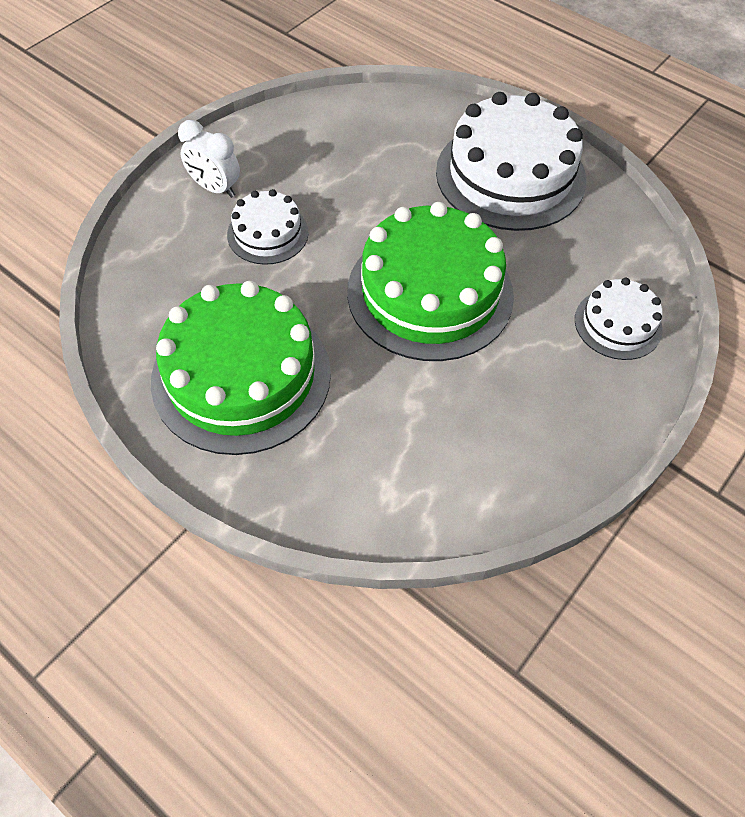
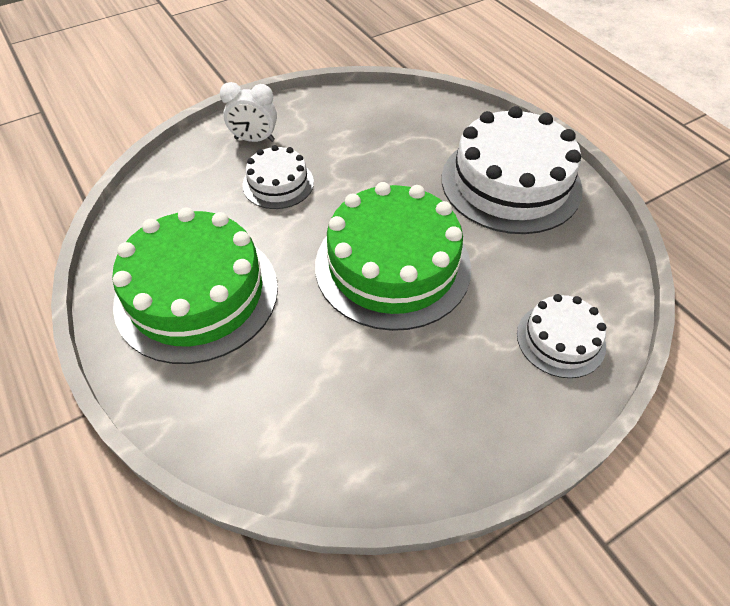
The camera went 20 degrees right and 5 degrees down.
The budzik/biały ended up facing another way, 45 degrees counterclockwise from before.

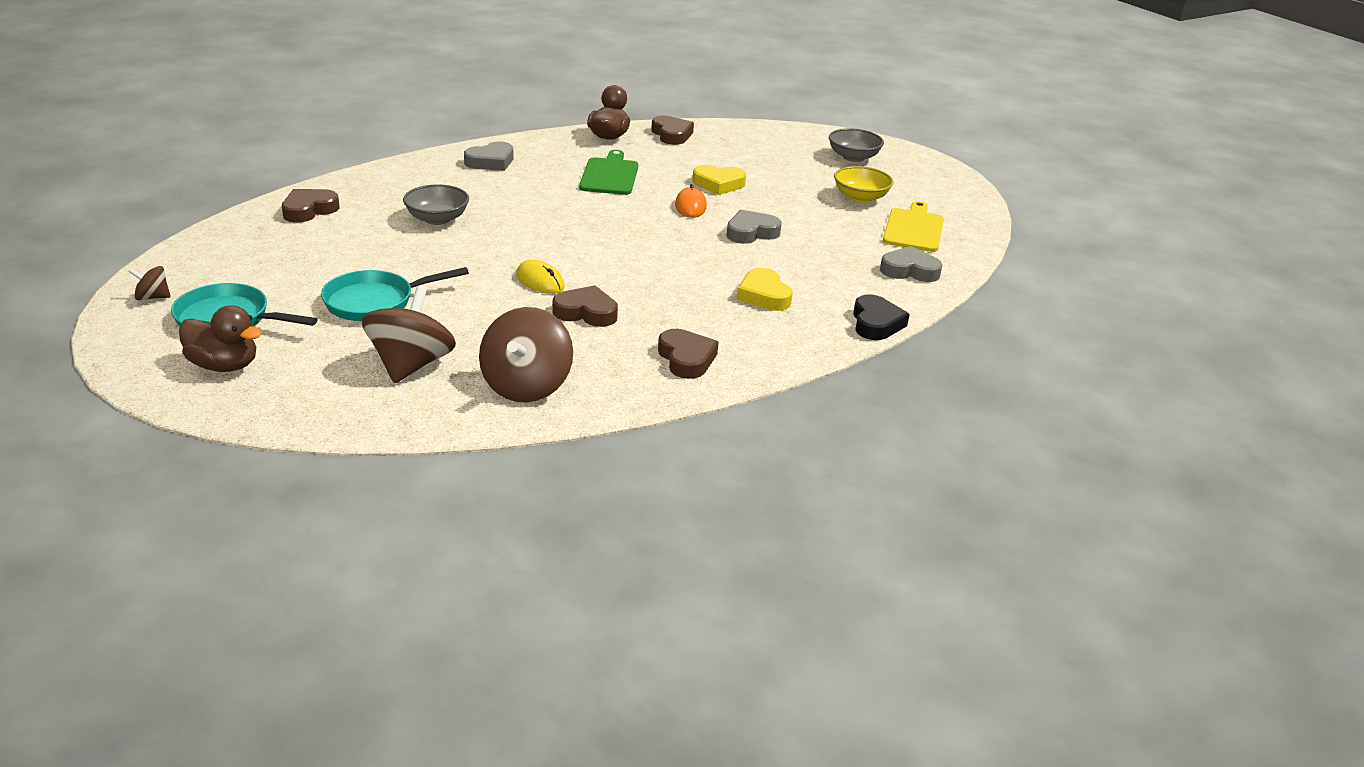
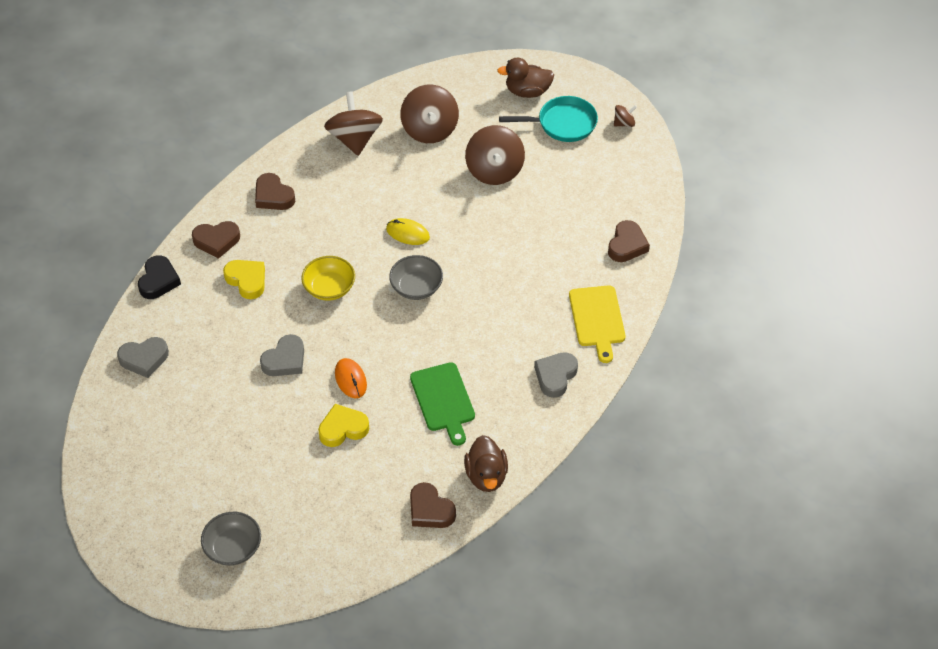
The camera went 160 degrees right and 20 degrees up.
Where the patelnia/turkusowy (2nd from left) stood, the bączek/brązowy (3rd from left) came to stand.
The miska/szary (1st from left in the first image) ended up elsewhere.
The serce/brązowy (2nd from left in the first image) ended up elsewhere.
The miska/żółty ended up elsewhere.
The serce/czarny ended up facing another way, 150 degrees counterclockwise from before.
The deska do krojenia/żółty ended up elsewhere.

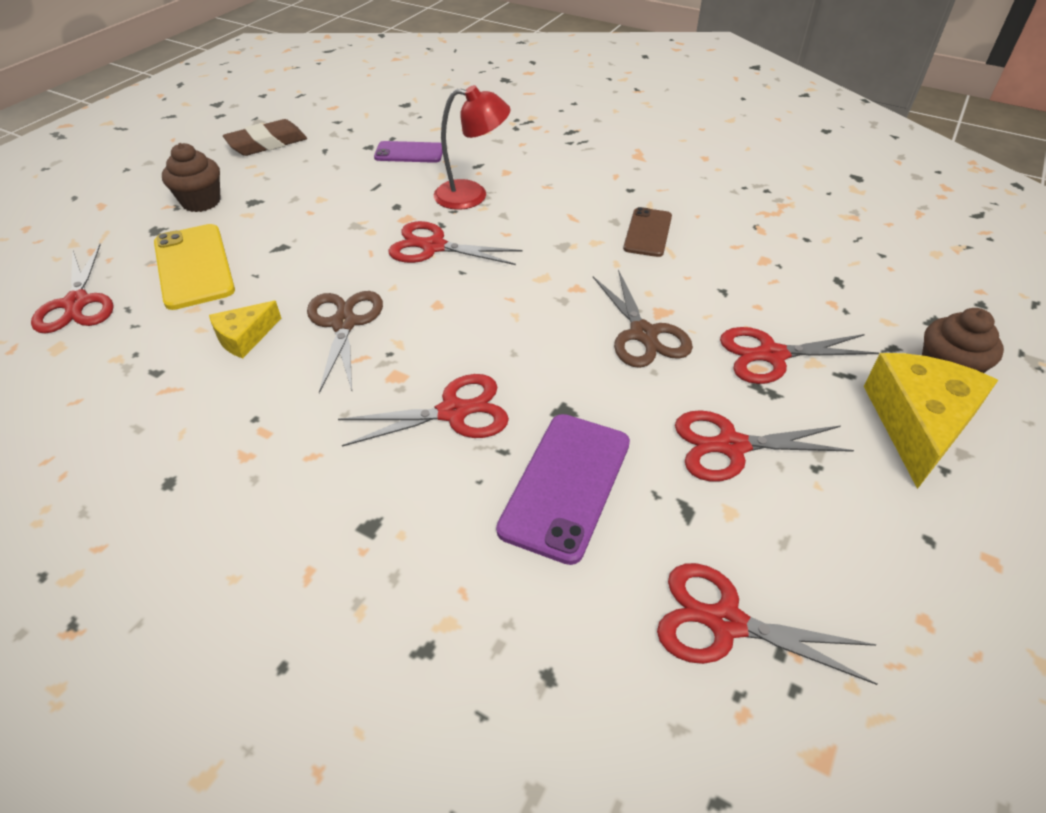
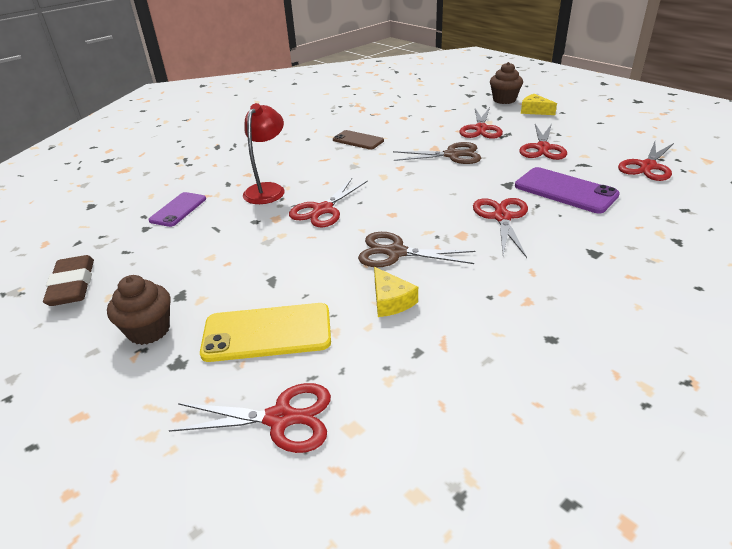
The camera went 70 degrees left and 10 degrees down.
The size of the ser/żółty (2nd from left) changed by a factor of 0.54.

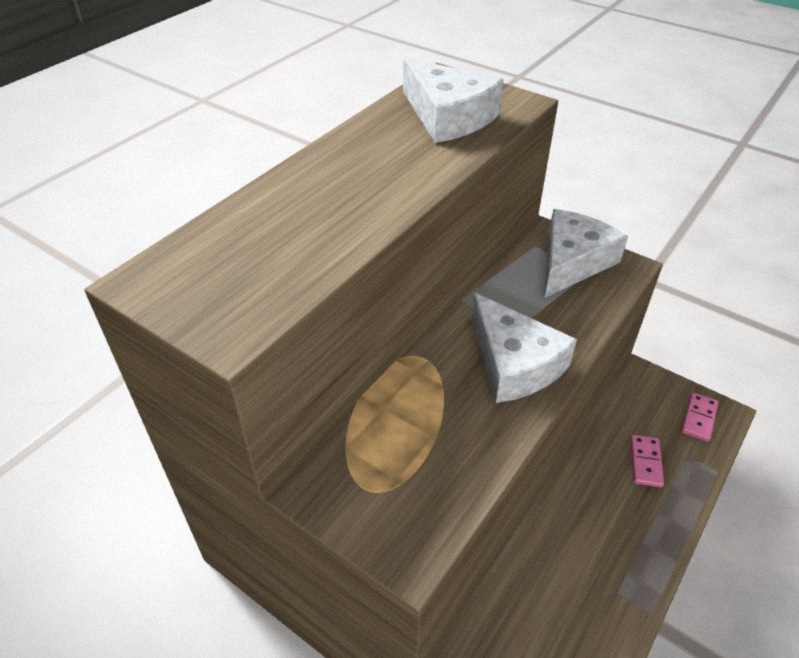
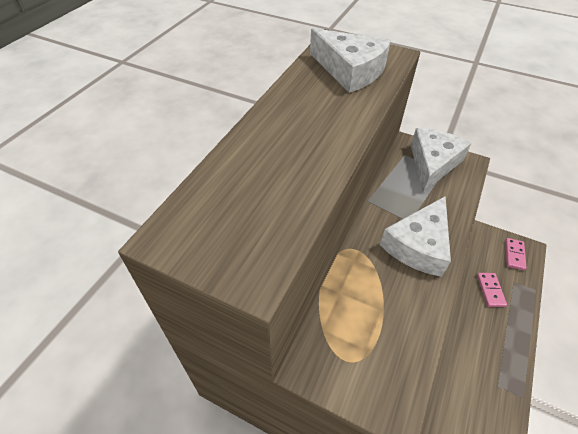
The camera went 10 degrees left and 5 degrees up.
The ser/biały (2nd from left) ended up facing another way, 75 degrees clockwise from before.

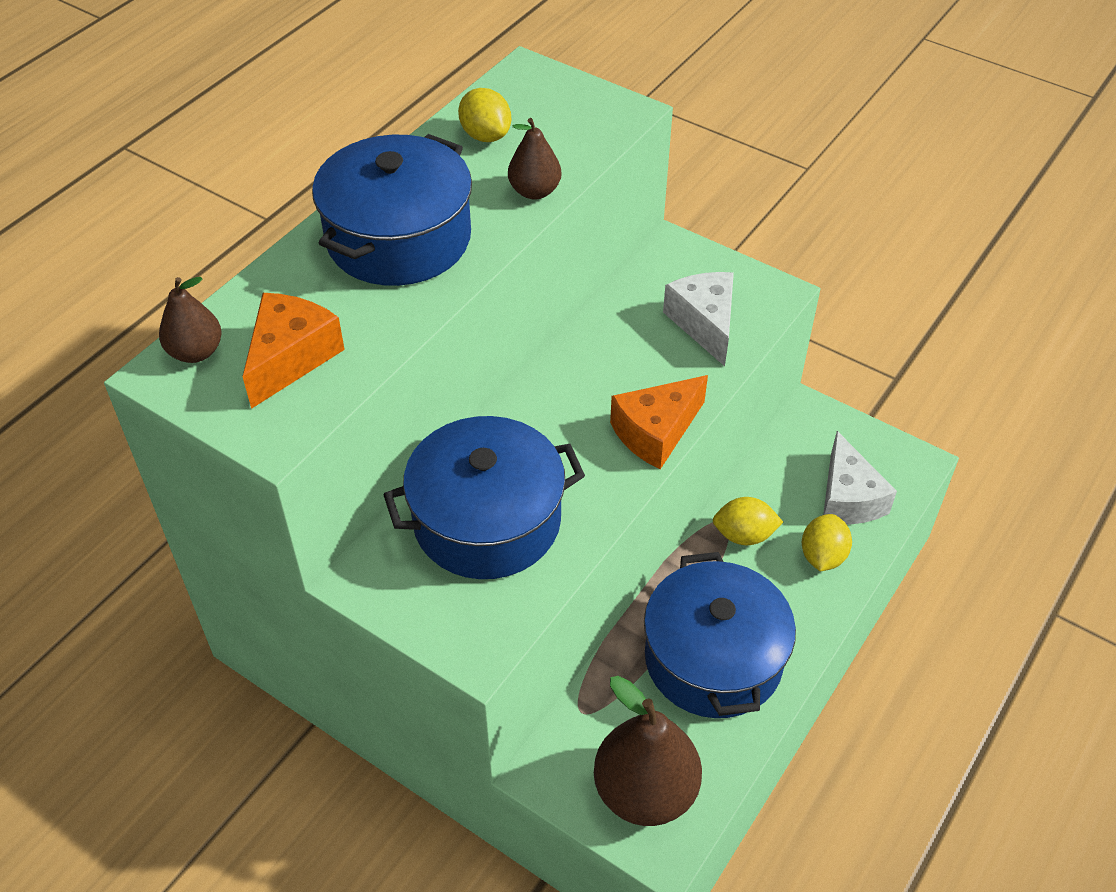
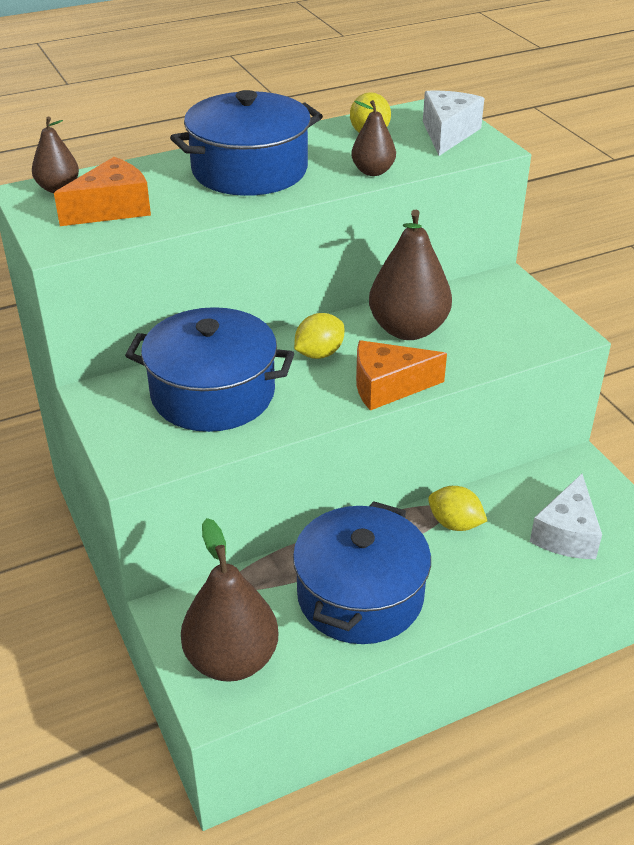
The camera went 30 degrees right and 10 degrees down.
The ser/biały (1st from left) ended up elsewhere.
The cytryna/żółty (3rd from left in the first image) ended up elsewhere.
The second view gained the gruszka/brązowy (4th from left).

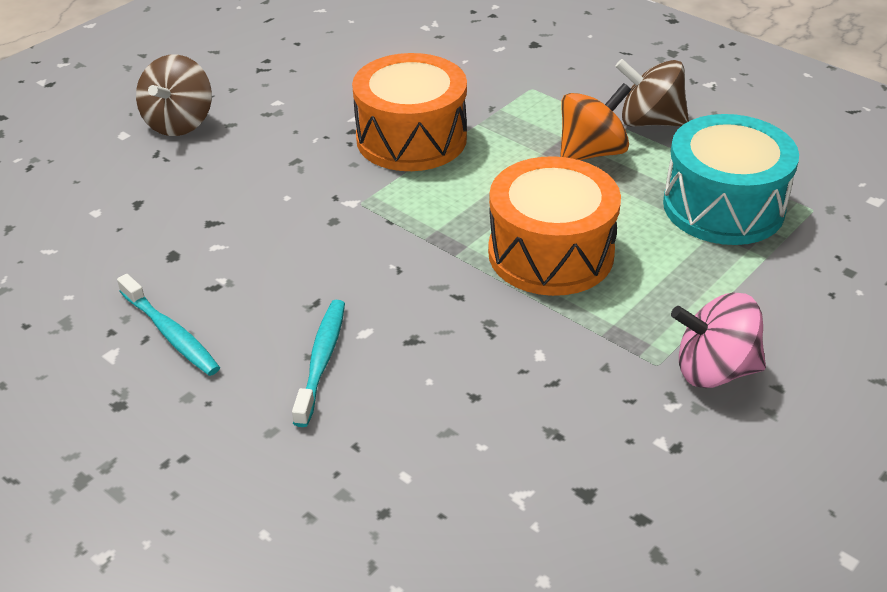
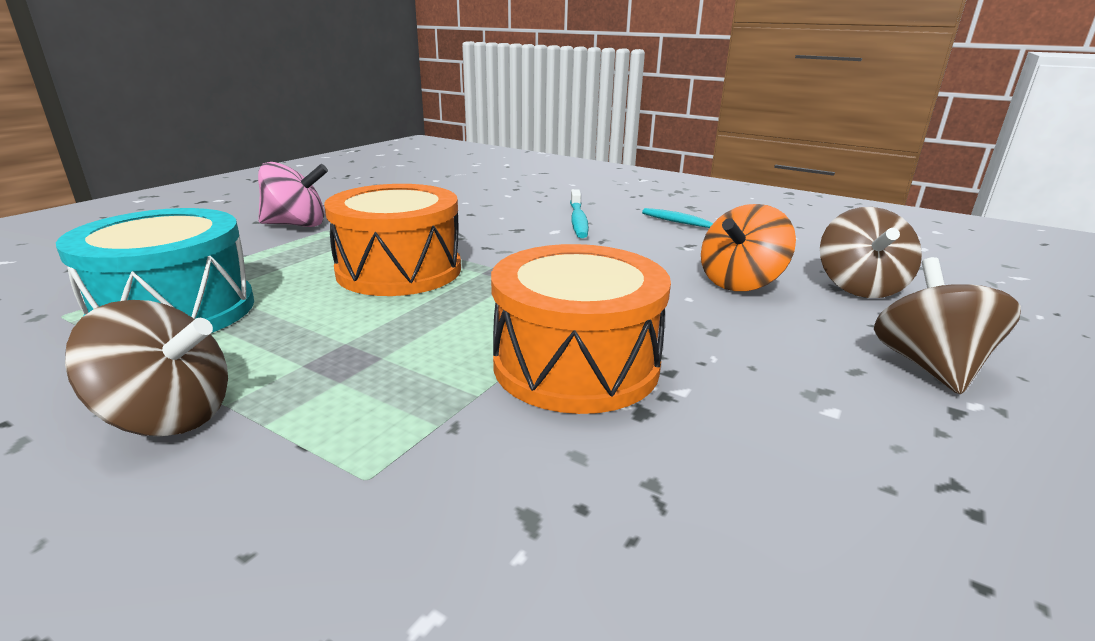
The camera went 170 degrees right and 15 degrees down.
The bączek/pomarańczowy ended up elsewhere.
The second view gained the bączek/brązowy (2nd from left).

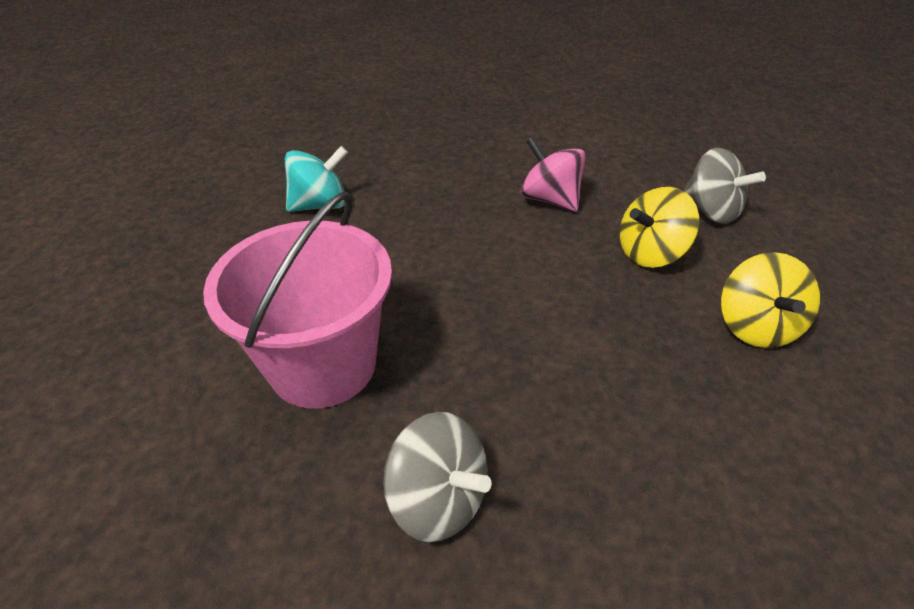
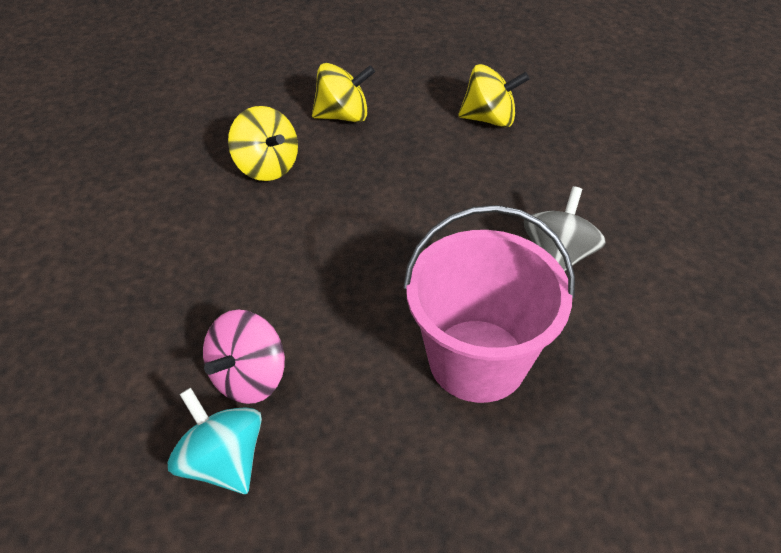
The camera went 105 degrees left and 5 degrees up.
The bączek/różowy ended up elsewhere.
The second view lost the bączek/szary (2nd from left).
The second view gained the bączek/żółty (3rd from left).

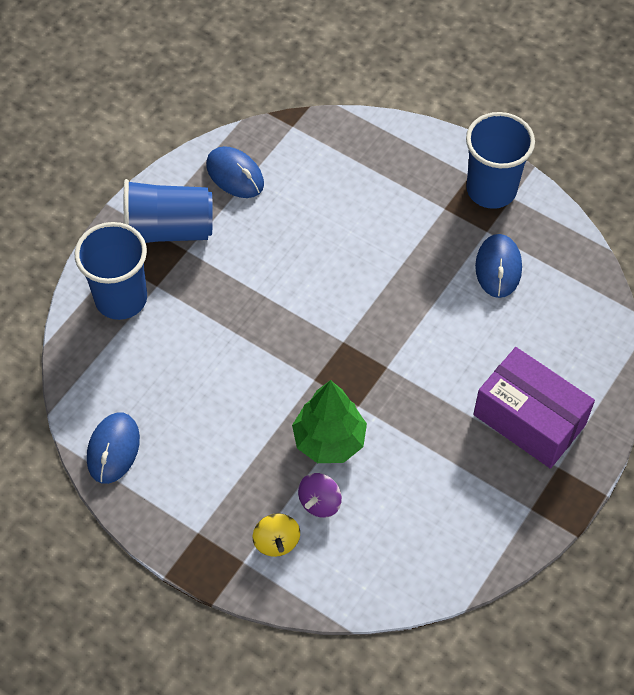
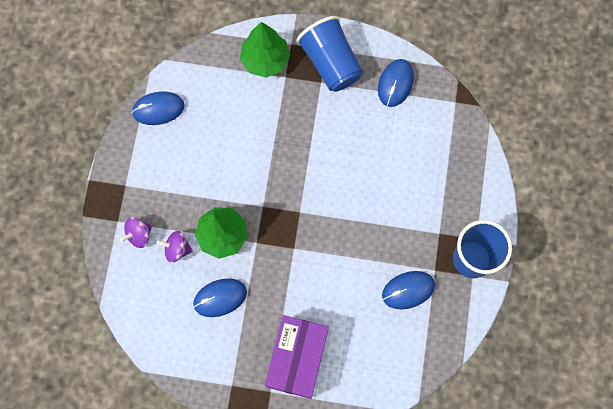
The camera went 65 degrees right and 15 degrees up.
Where the szklanka/niebieski (1st from left) stood, the drzewko/zielony (2nd from left) came to stand.
What was the bączek/żółty turned into the bączek/fioletowy (1st from left).
The second view gained the myszka/niebieski (2nd from left).

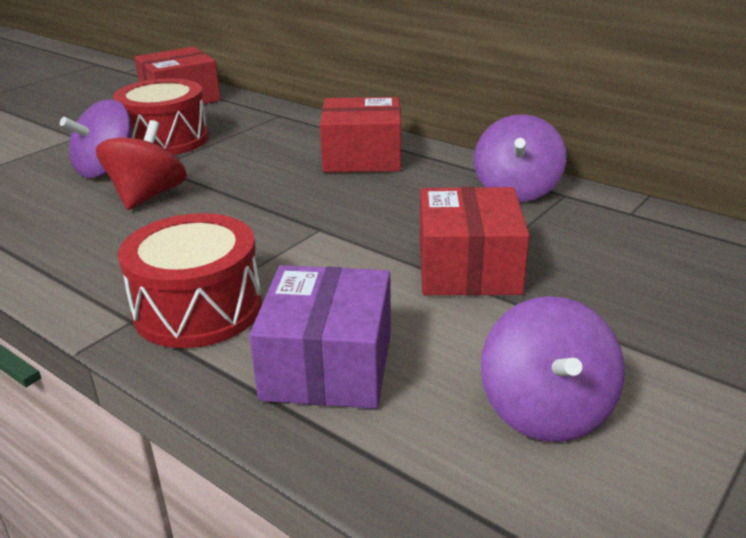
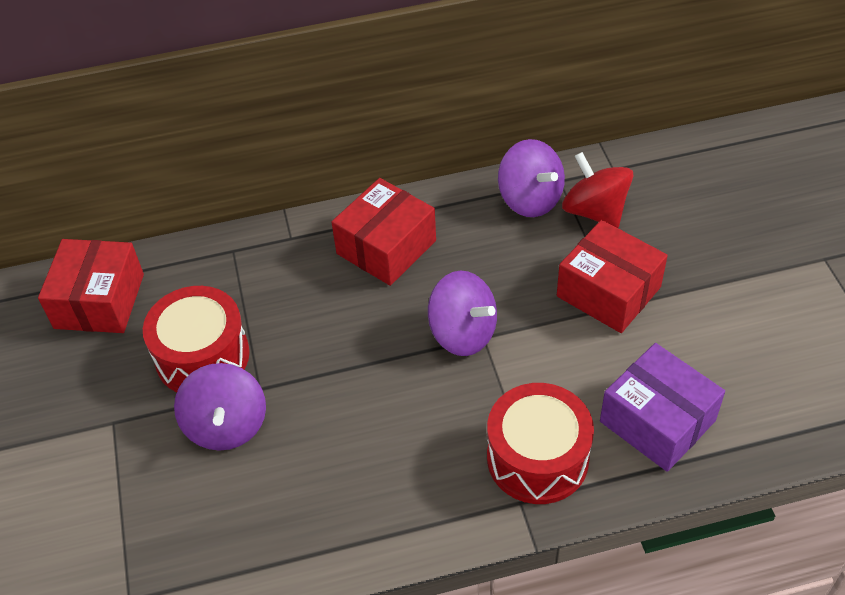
The camera went 50 degrees left and 20 degrees up.
The bączek/czerwony ended up elsewhere.
The bączek/fioletowy (3rd from left in the first image) ended up elsewhere.

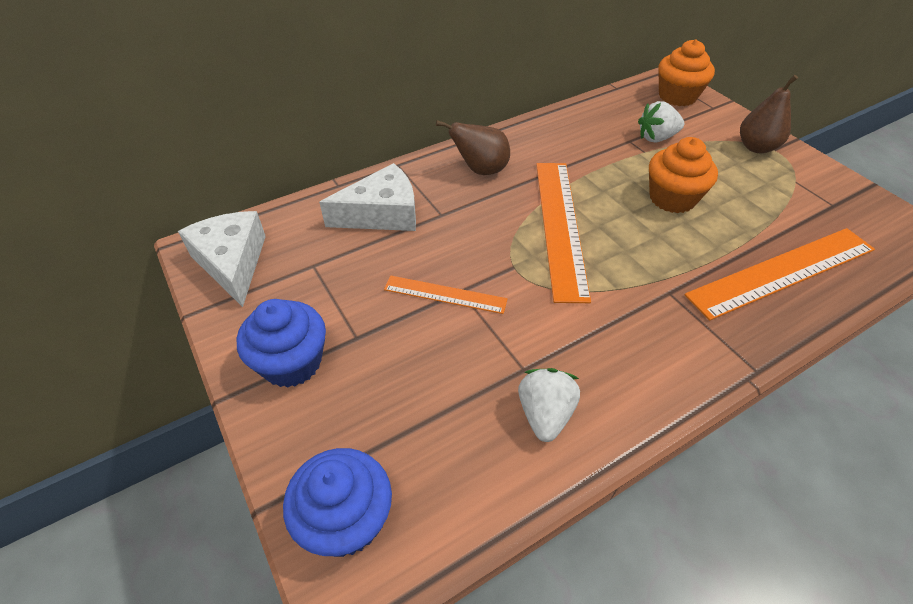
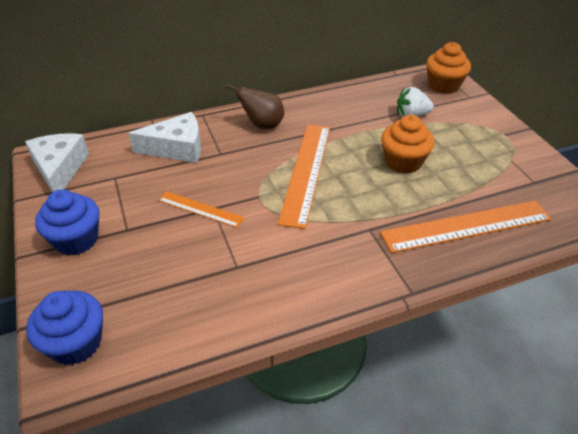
The camera went 10 degrees right and 5 degrees down.
The second view lost the truskawka/biały (1st from left).
The second view lost the gruszka/brązowy (2nd from left).

